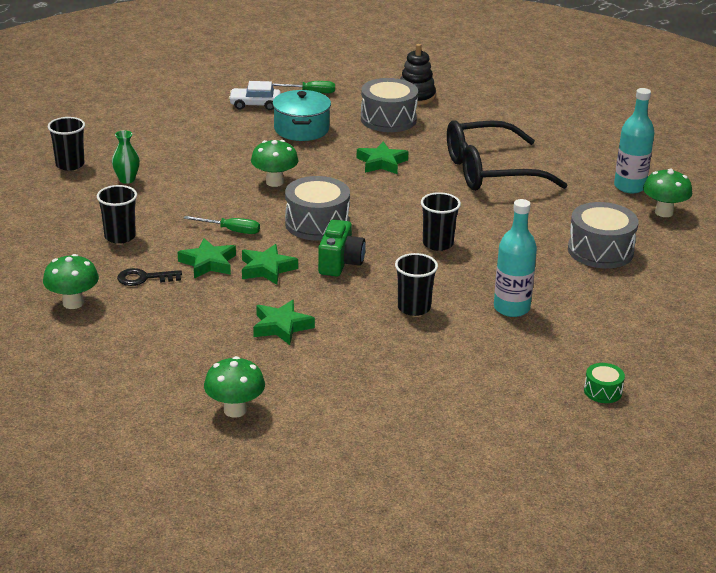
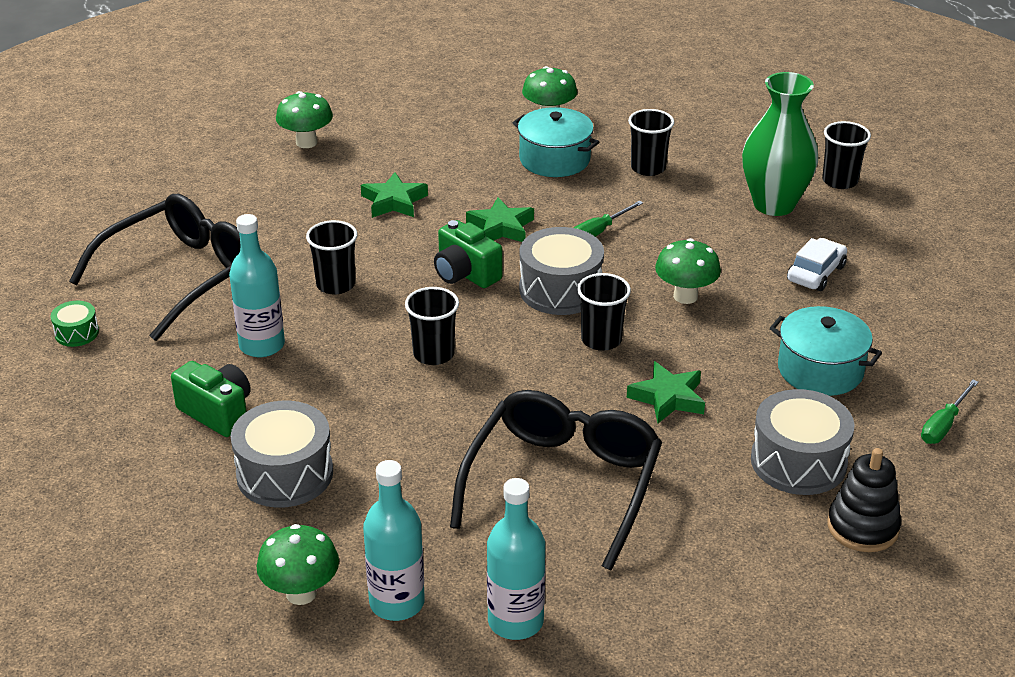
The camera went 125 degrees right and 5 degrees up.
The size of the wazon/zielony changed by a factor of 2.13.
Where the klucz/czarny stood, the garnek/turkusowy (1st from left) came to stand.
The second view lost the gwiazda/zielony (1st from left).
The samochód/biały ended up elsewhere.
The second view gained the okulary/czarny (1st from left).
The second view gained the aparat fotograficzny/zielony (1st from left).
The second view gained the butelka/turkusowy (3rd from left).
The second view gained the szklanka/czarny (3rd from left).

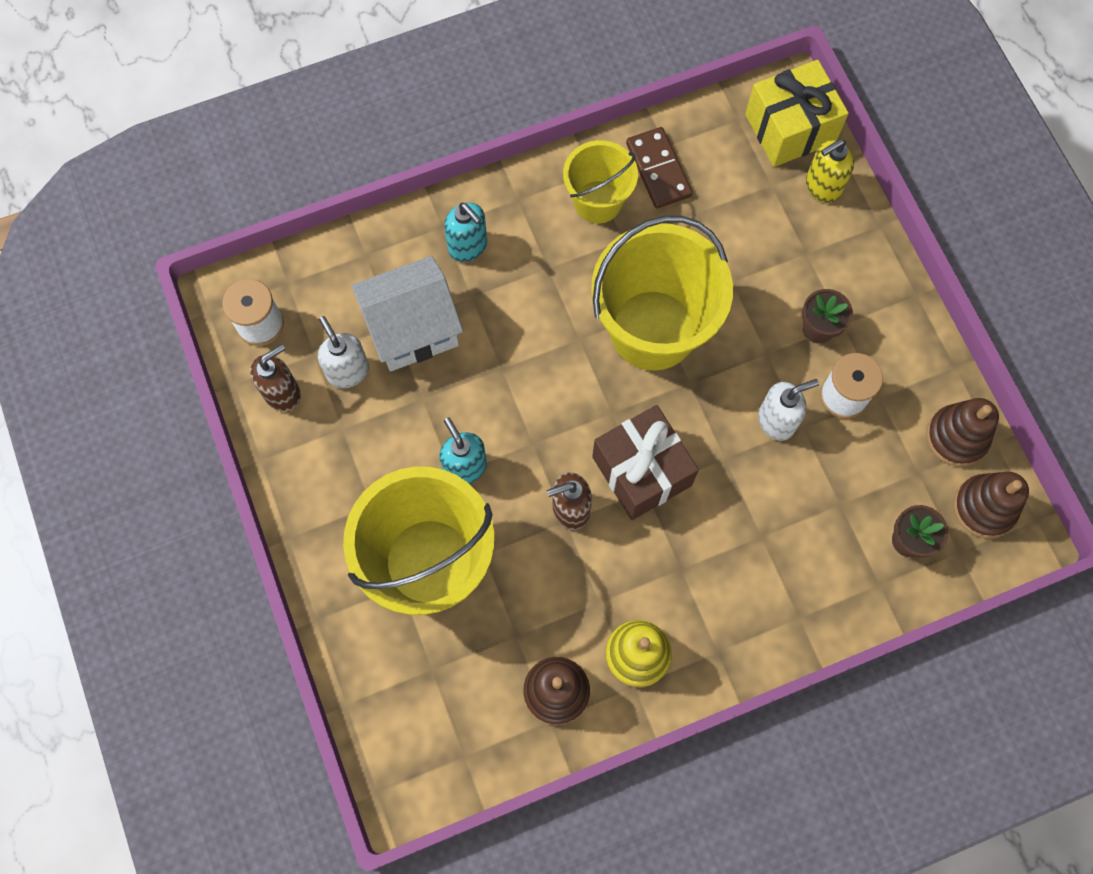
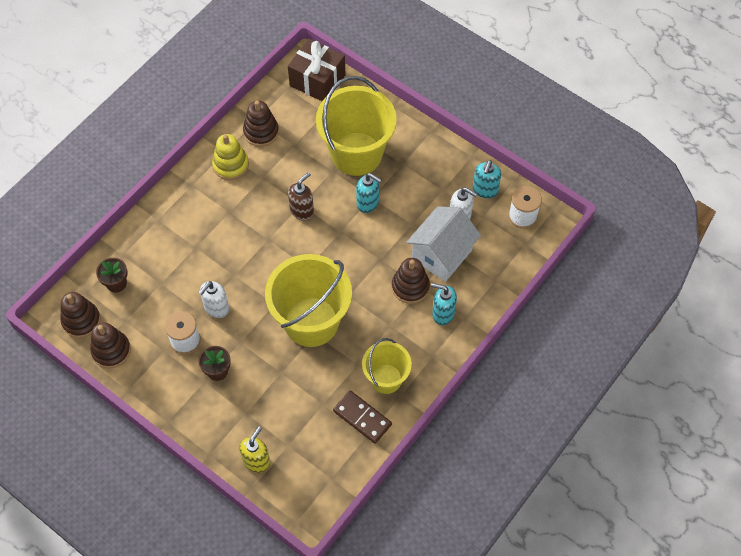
The camera went 150 degrees right and 10 degrees down.
What was the dozownik mydła/brązowy (1st from left) turned into the dozownik mydła/turkusowy (3rd from left).
The prezent/brązowy ended up elsewhere.
The second view lost the prezent/żółty.
The second view gained the zabawka nakładanka/brązowy (4th from left).

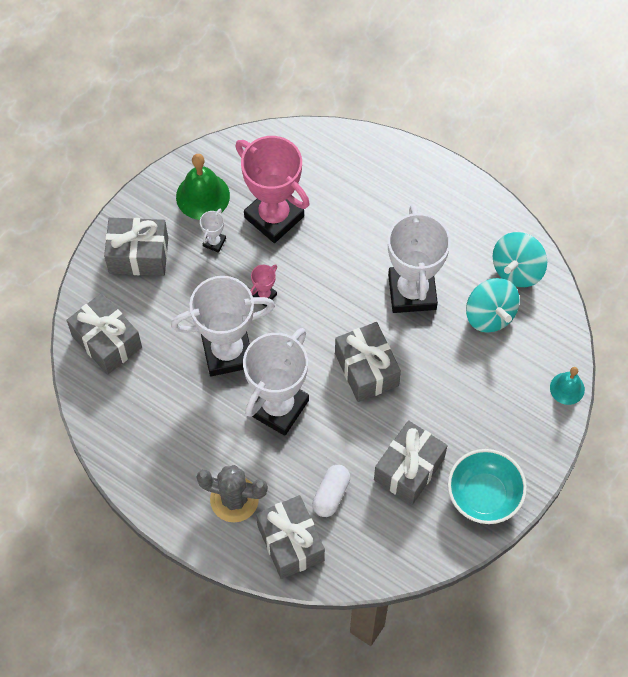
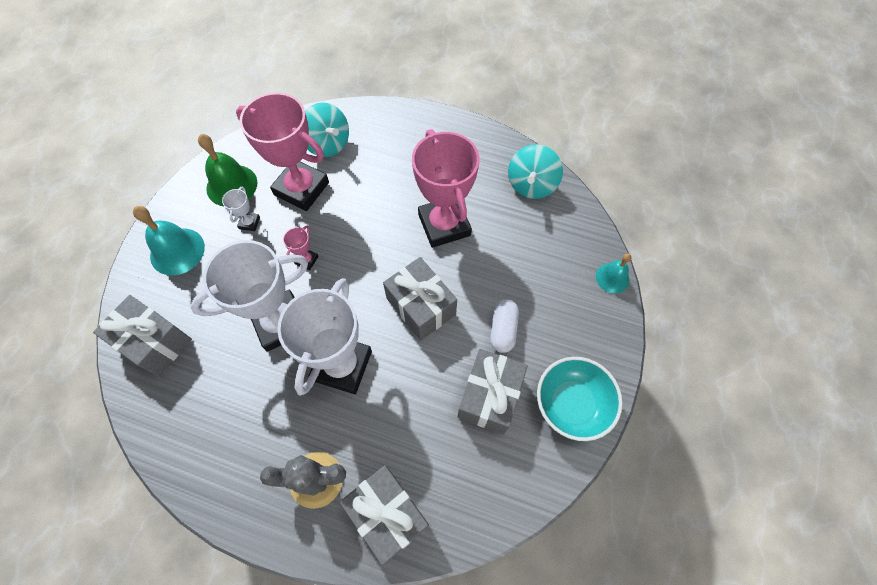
The camera went 15 degrees left and 0 degrees up.
Where the prezent/szary (2nd from left) stood, the dzwonek/turkusowy (1st from left) came to stand.
The kapsułka/biały ended up elsewhere.
What was the puchar/biały (4th from left) turned into the puchar/różowy (3rd from left).
The bączek/turkusowy (1st from left) ended up elsewhere.

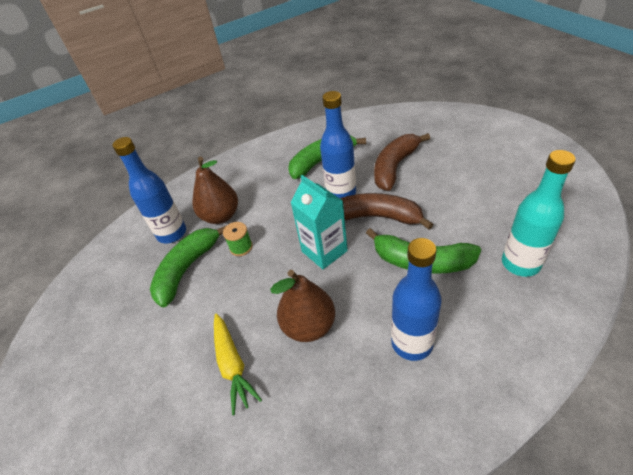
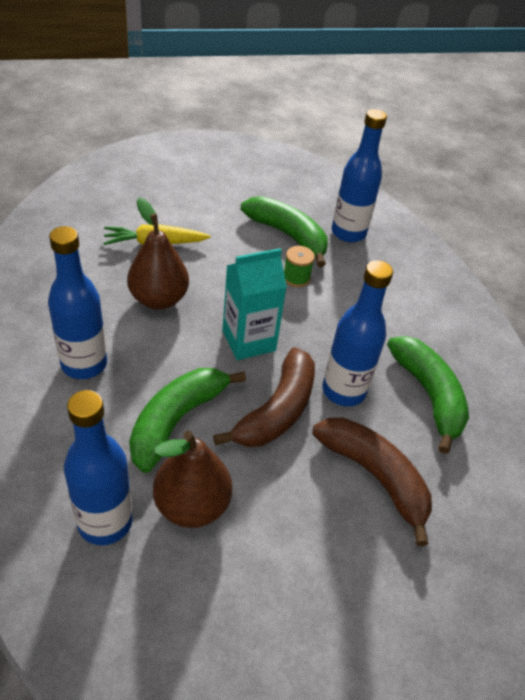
The camera went 95 degrees right and 0 degrees up.
The gruszka/brązowy (1st from left in the first image) ended up elsewhere.
What was the butelka/turkusowy turned into the butelka/niebieski (2nd from left).

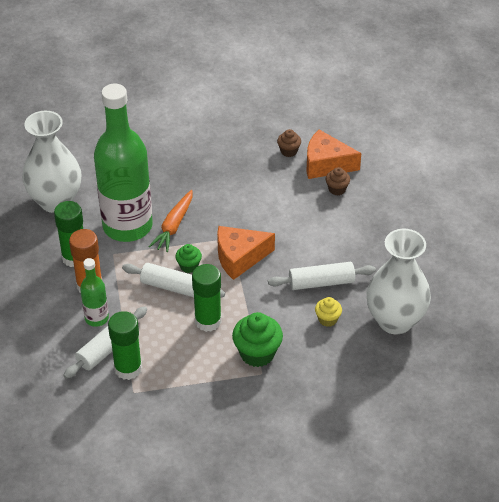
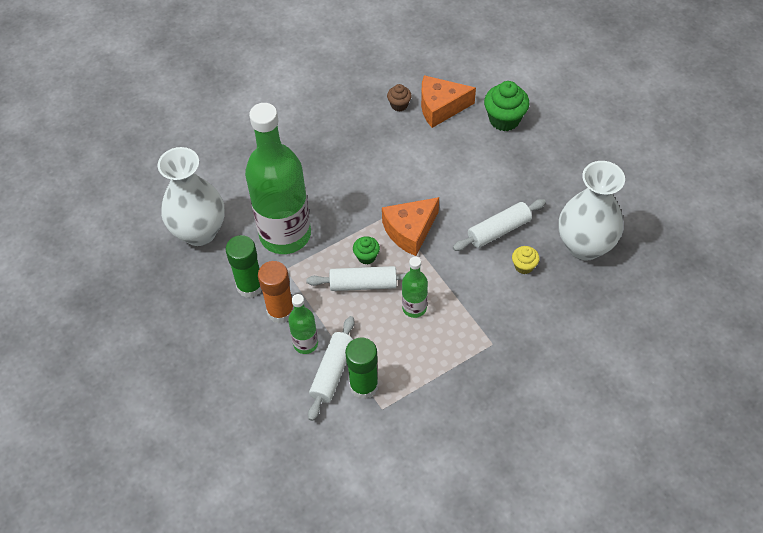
The camera went 20 degrees left and 10 degrees up.
The second view lost the marchewka/pomarańczowy.
Where the klej w sztyfcie/zielony (3rd from left) stood, the butelka/zielony (3rd from left) came to stand.
The muffinka/zielony (2nd from left) ended up elsewhere.
The second view lost the muffinka/brązowy (2nd from left).

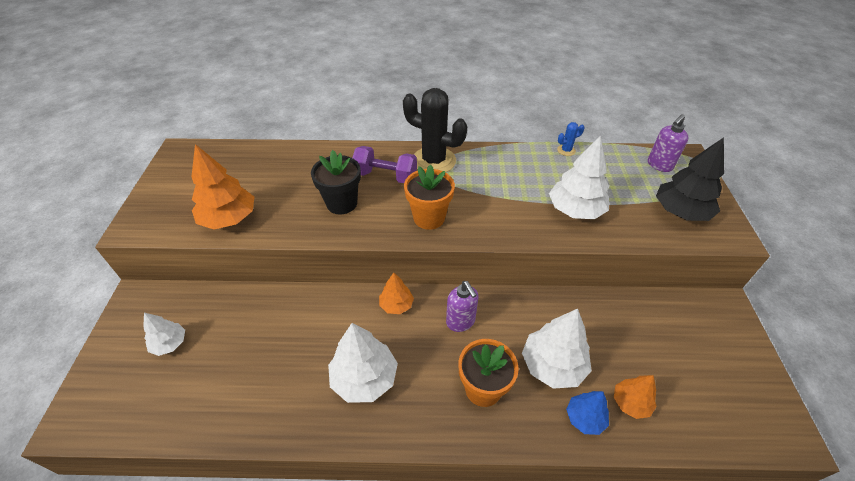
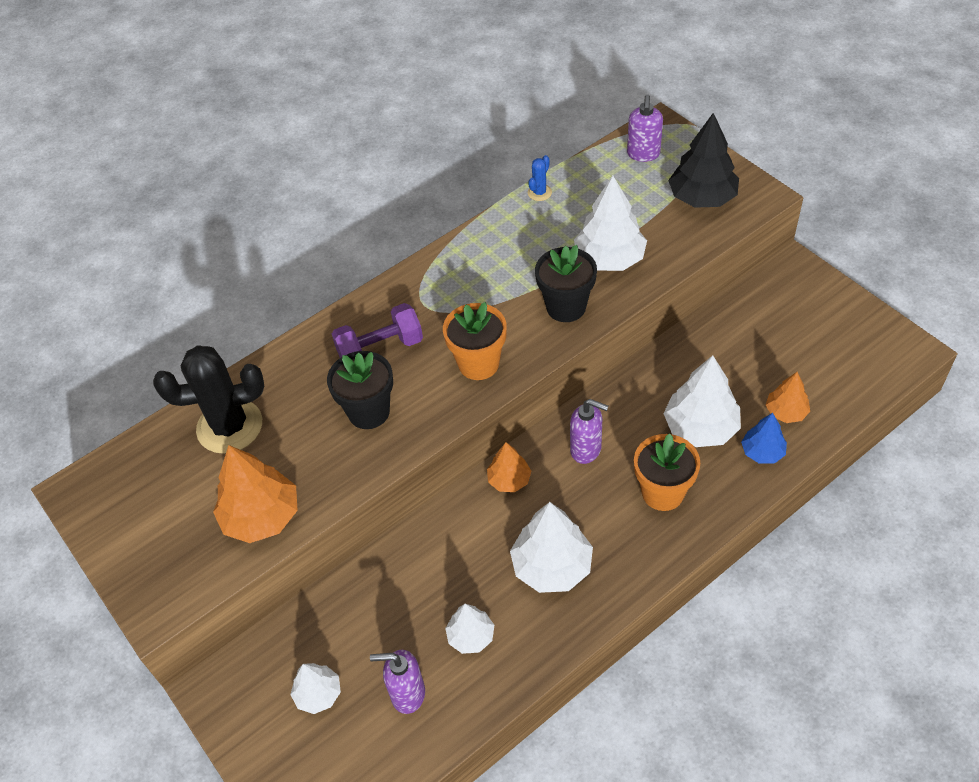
The camera went 35 degrees left and 5 degrees up.
The kaktus/czarny ended up elsewhere.
The second view gained the dozownik mydła/fioletowy (1st from left).
The second view gained the drzewko/biały (2nd from left).
The second view gained the doniczka/czarny (2nd from left).

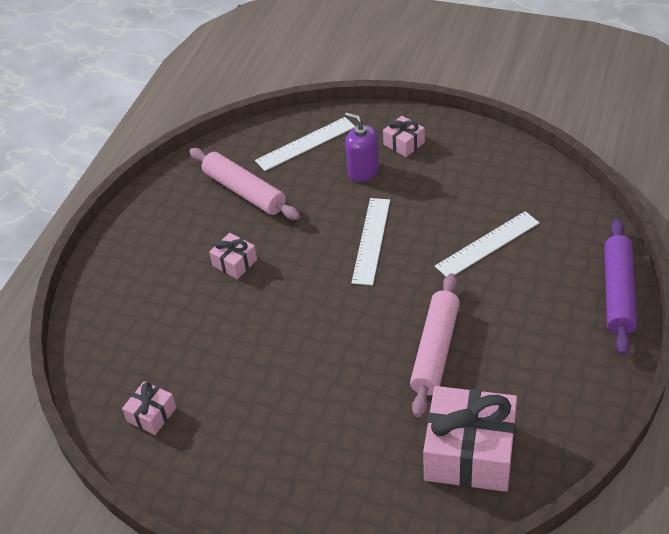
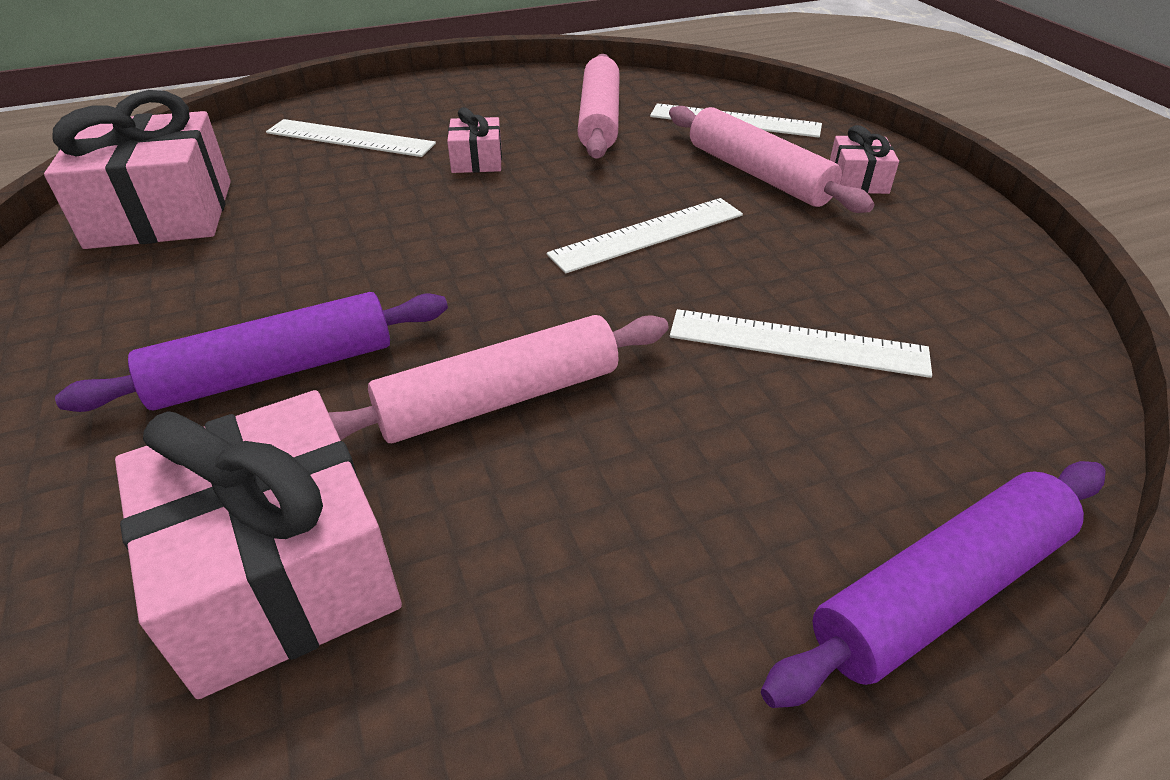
The camera went 45 degrees right and 5 degrees down.
The size of the prezent/różowy (1st from left) changed by a factor of 2.10.
Where the dozownik mydła/fioletowy stood, the wałek do ciasta/różowy (3rd from left) came to stand.
The second view gained the wałek do ciasta/fioletowy (1st from left).
The second view gained the linijka/biały (1st from left).

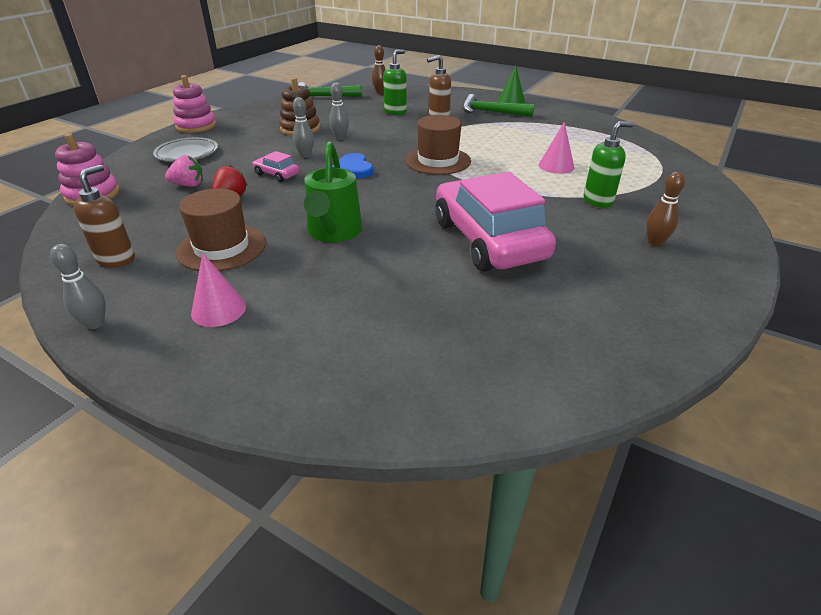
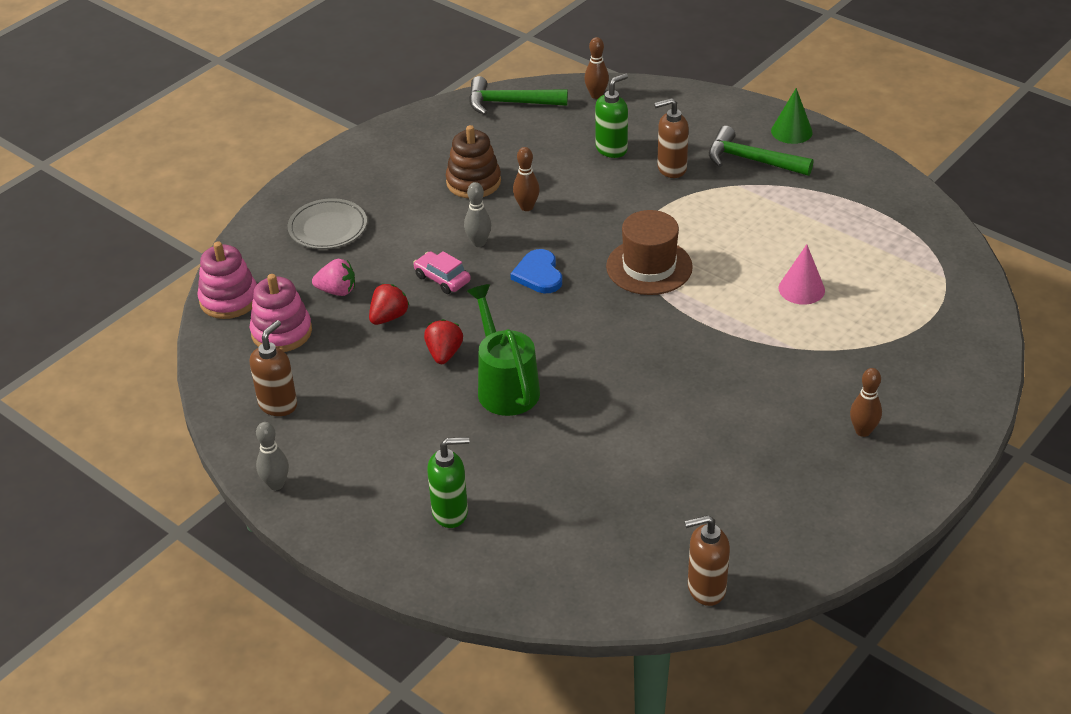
The camera went 10 degrees right and 5 degrees up.
The zabawka nakładanka/różowy (2nd from left) ended up elsewhere.
The second view lost the kapelusz/brązowy (1st from left).
The second view lost the stożek/różowy (1st from left).
The konewka/zielony ended up facing another way, 150 degrees clockwise from before.
What was the kręgiel/szary (3rd from left) turned into the kręgiel/brązowy (1st from left).
The second view lost the samochód/różowy (2nd from left).
The dozownik mydła/zielony (2nd from left in the first image) ended up elsewhere.
The second view gained the truskawka/czerwony (2nd from left).
The second view gained the dozownik mydła/brązowy (3rd from left).

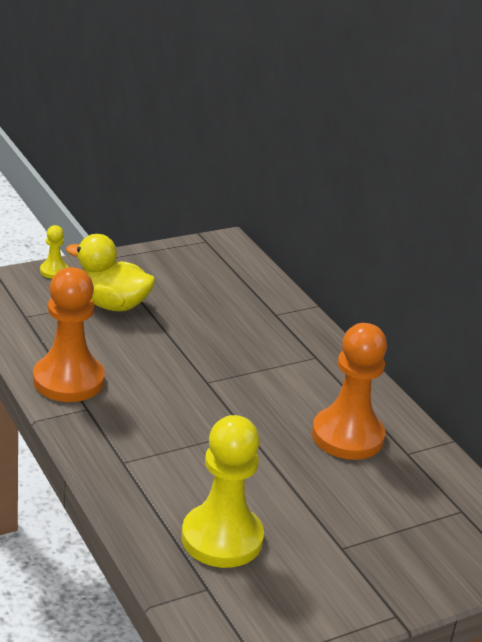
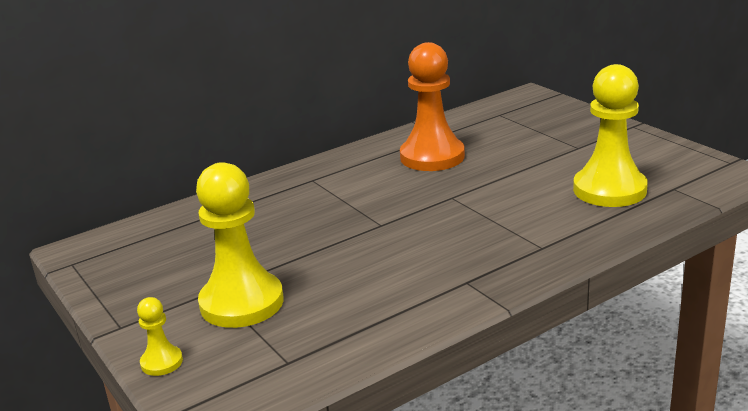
The camera went 90 degrees left and 5 degrees down.
The second view lost the pionek/pomarańczowy (1st from left).
Where the kaczka/żółty stood, the pionek/żółty (2nd from left) came to stand.

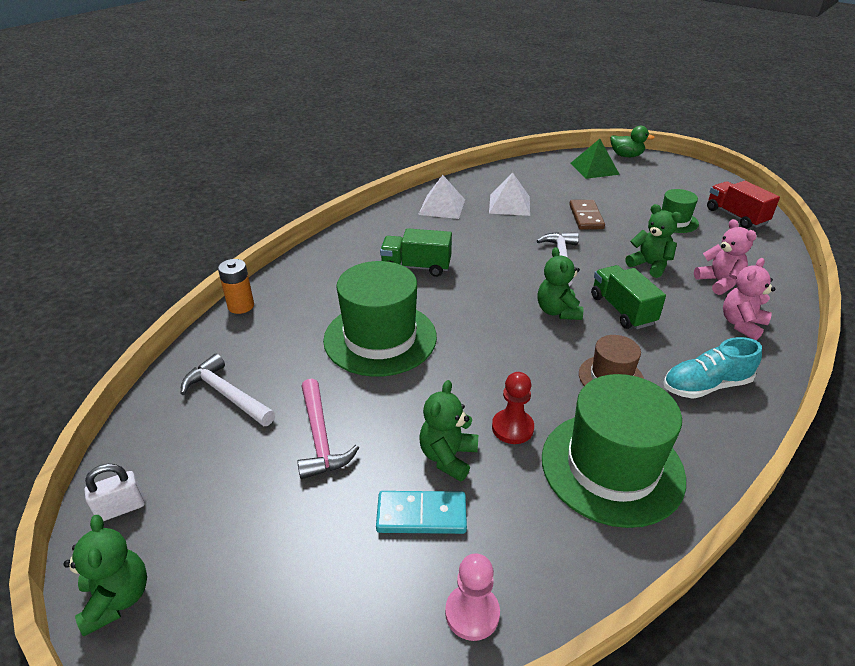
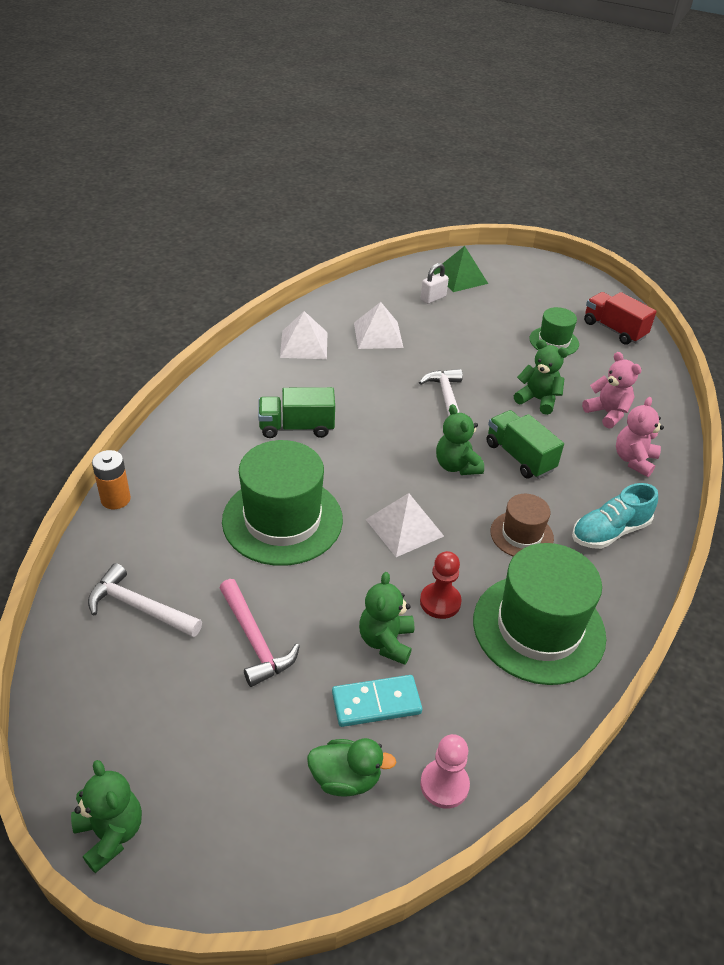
The camera went 15 degrees left and 5 degrees up.
The kłódka/biały ended up elsewhere.
The second view lost the kostka domina/brązowy.
The kaczka/zielony ended up elsewhere.
The second view gained the piramida/biały (3rd from left).

